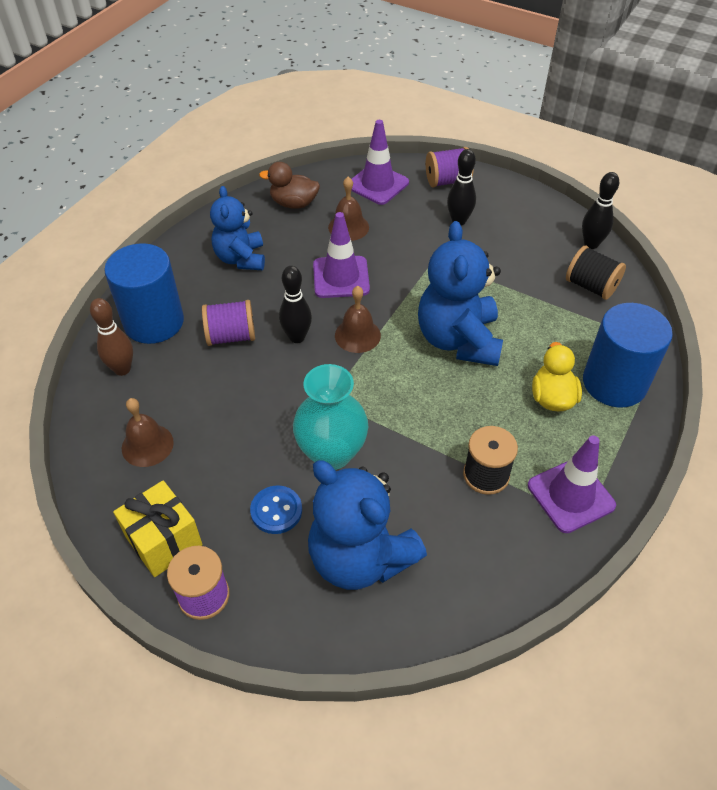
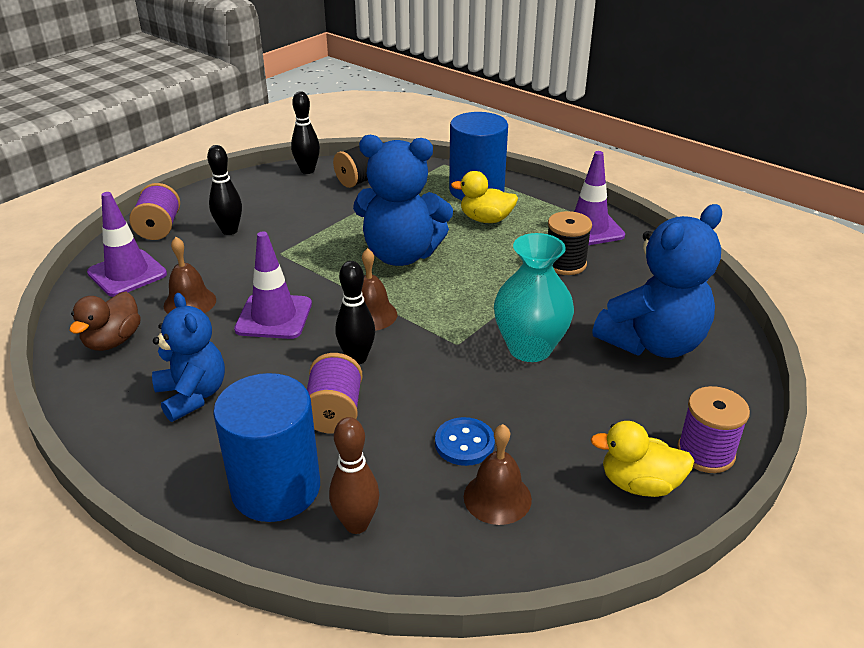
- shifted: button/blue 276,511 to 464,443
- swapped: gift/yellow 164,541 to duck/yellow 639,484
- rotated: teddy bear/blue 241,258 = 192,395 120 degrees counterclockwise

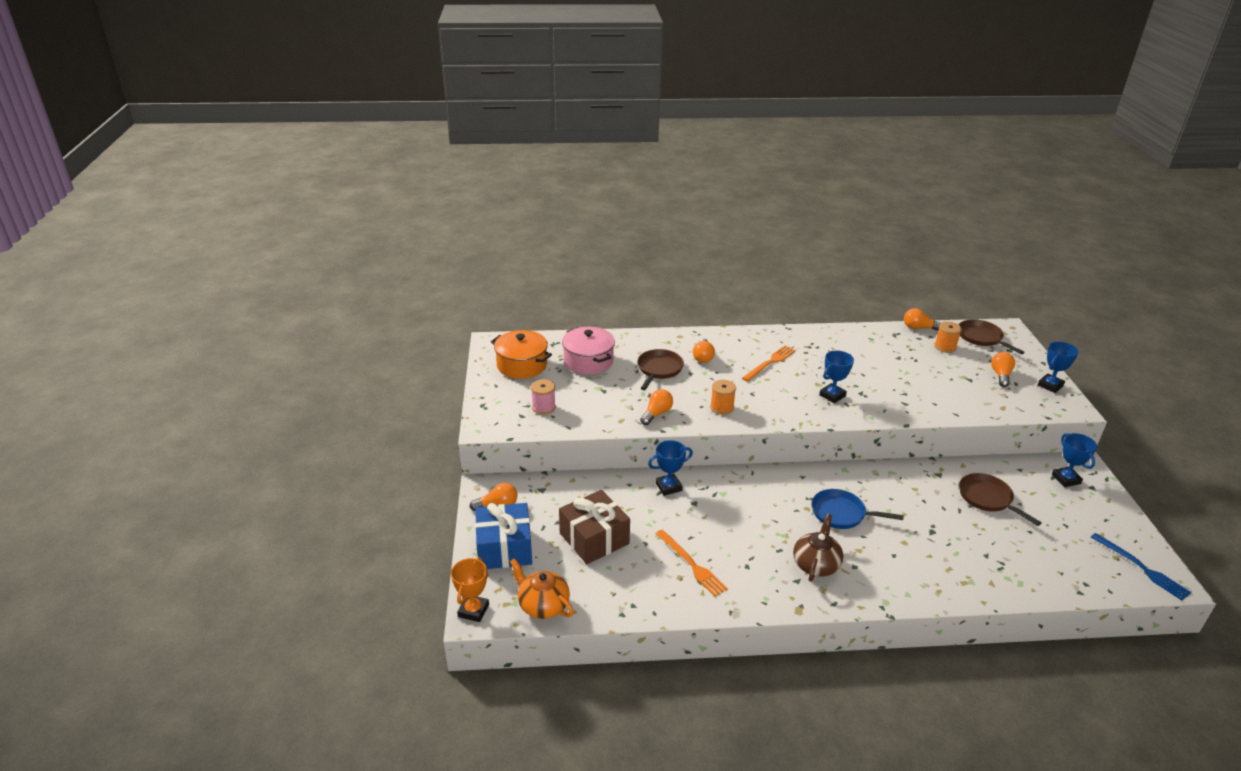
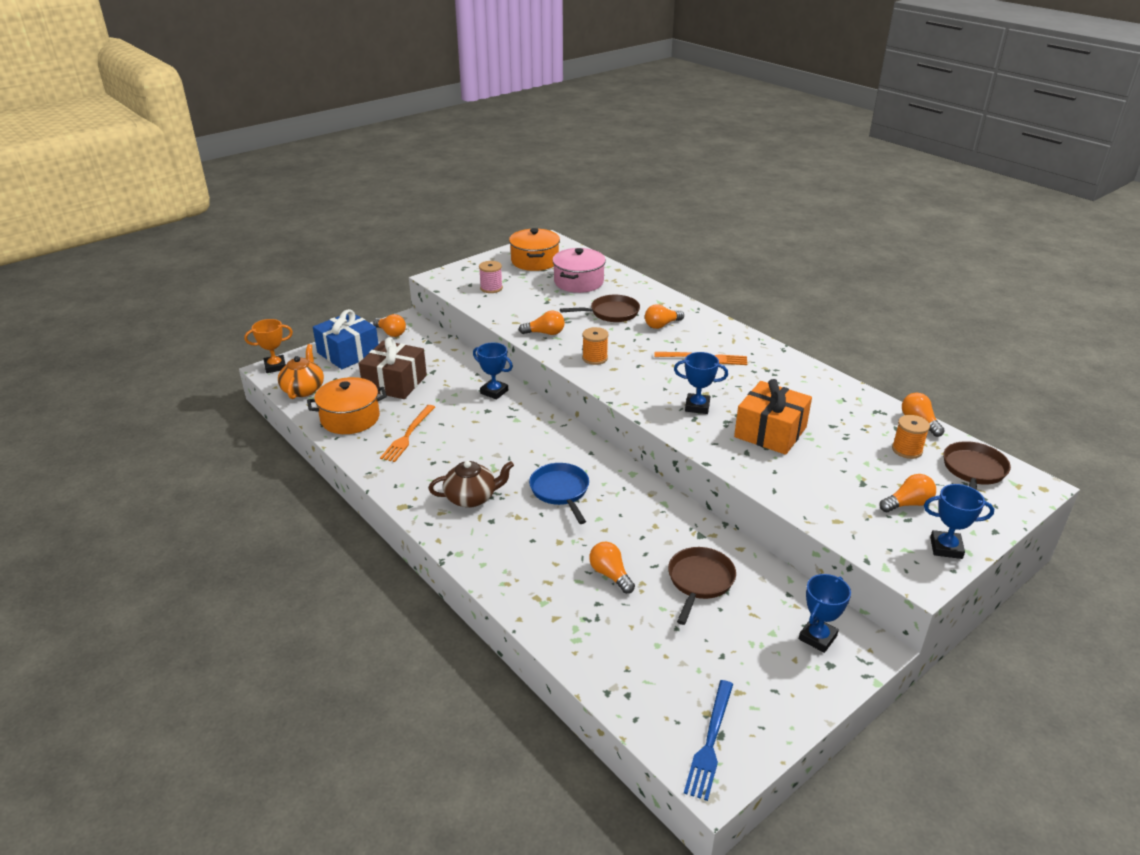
- new: pot/orange 350,418
- new: light bulb/orange 610,575
- new: gift/orange 770,432

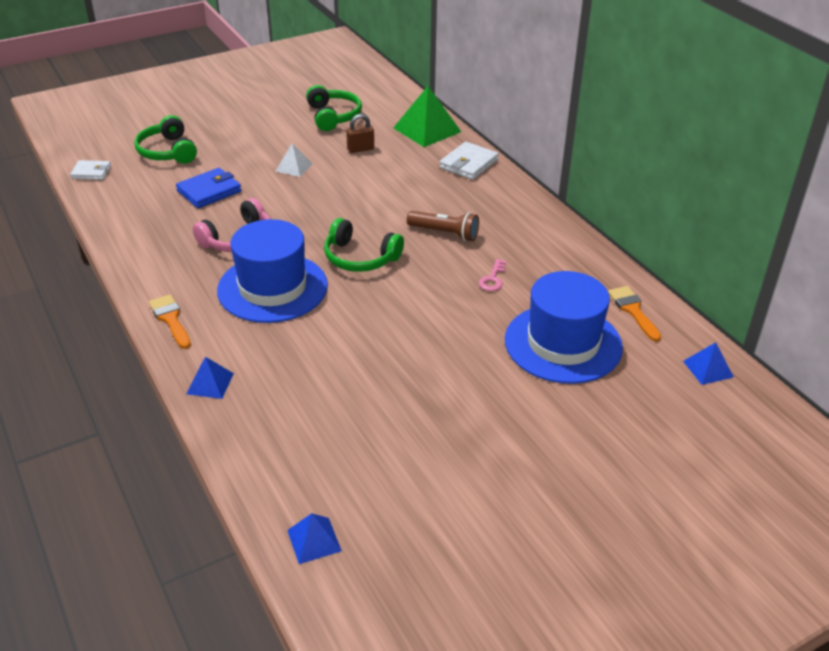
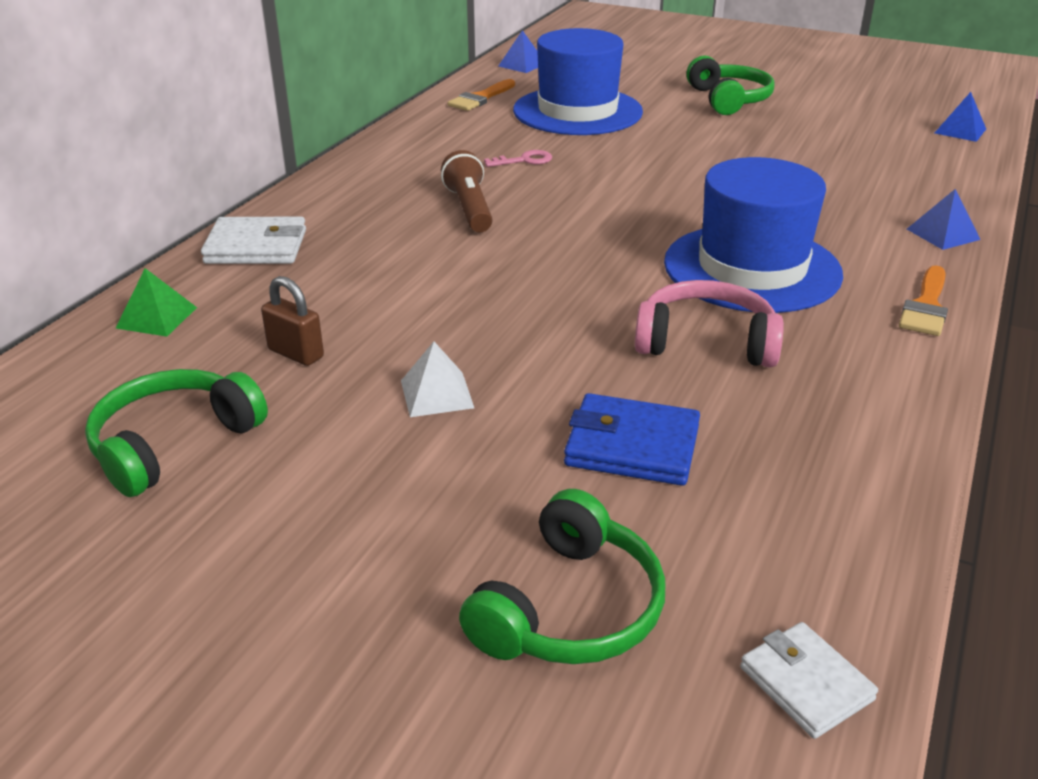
- shifted: headphones/green 360,258 to 728,100
- scaled: pyramid/green 427,130 = 157,317 x0.54

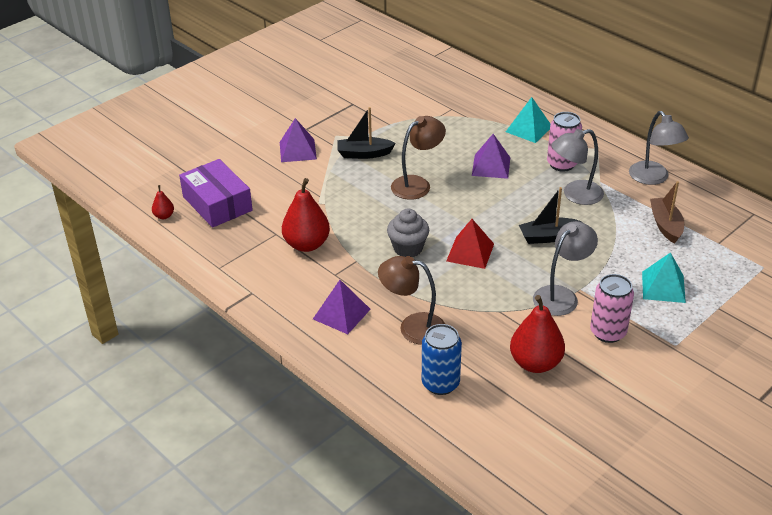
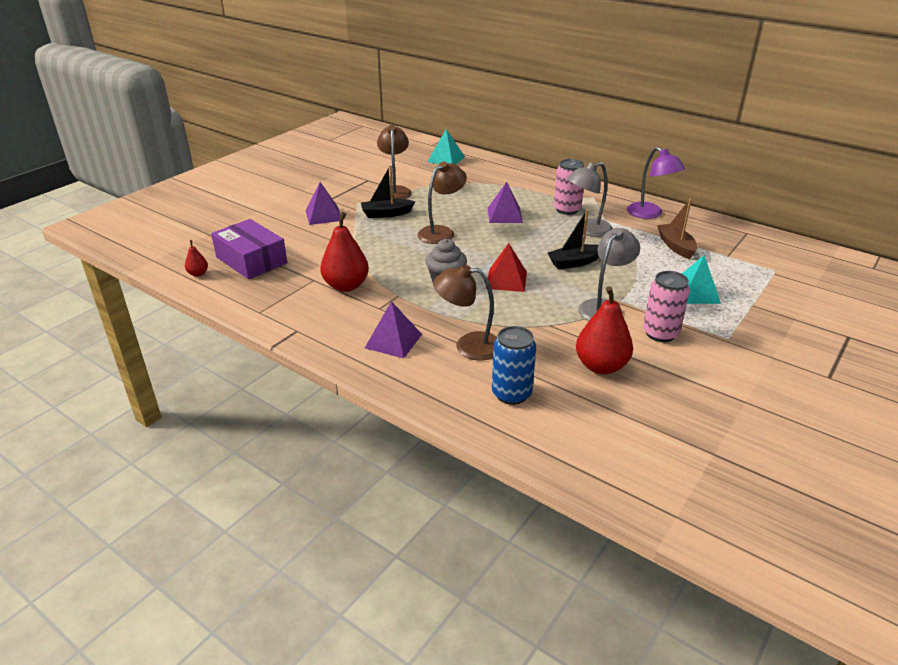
- new: lamp/brown 395,191
- shifted: pyramid/turquoise 528,129 to 446,159
- repainted: lamp/grey 653,178 to lamp/purple 650,214

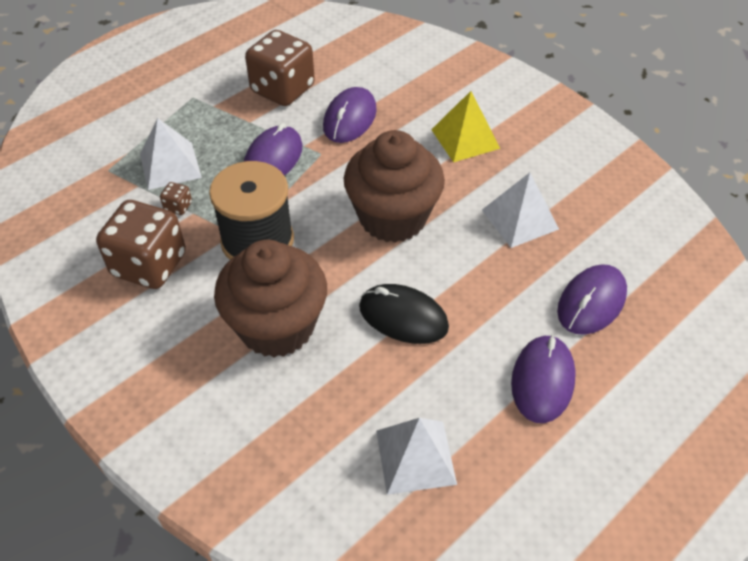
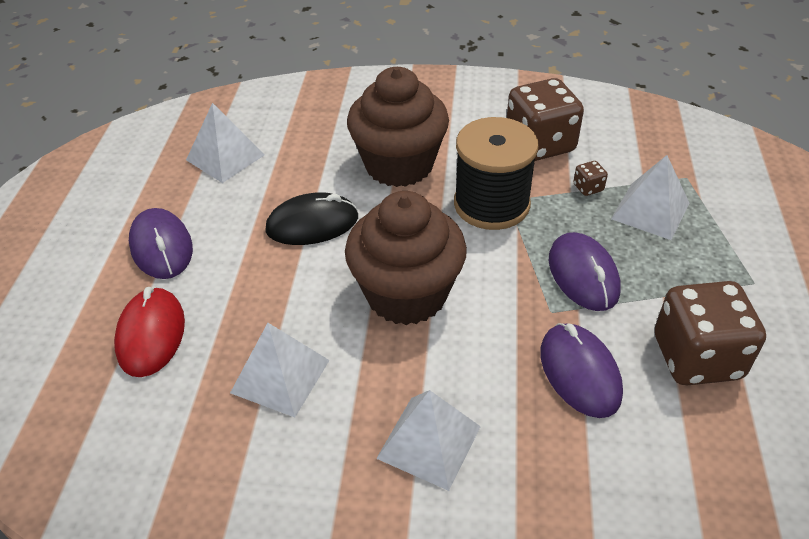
- repainted: pyramid/yellow 465,138 to pyramid/white 429,442
- repainted: mouse/purple 591,302 to mouse/red 151,335

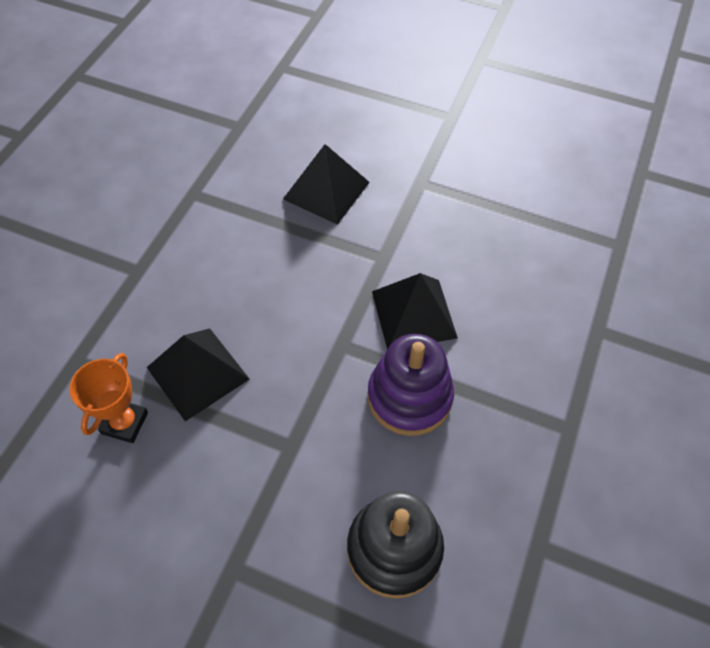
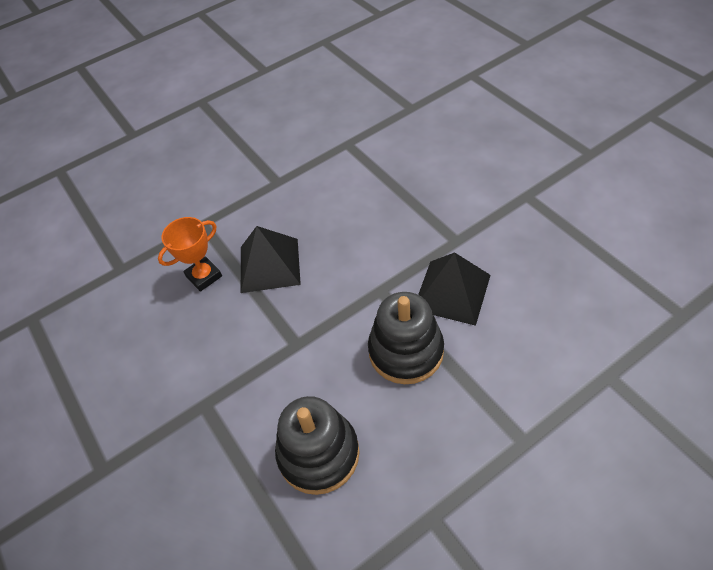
- gone: pyramid/black 326,190
- repainted: stacking toy/purple 409,397 to stacking toy/black 406,351

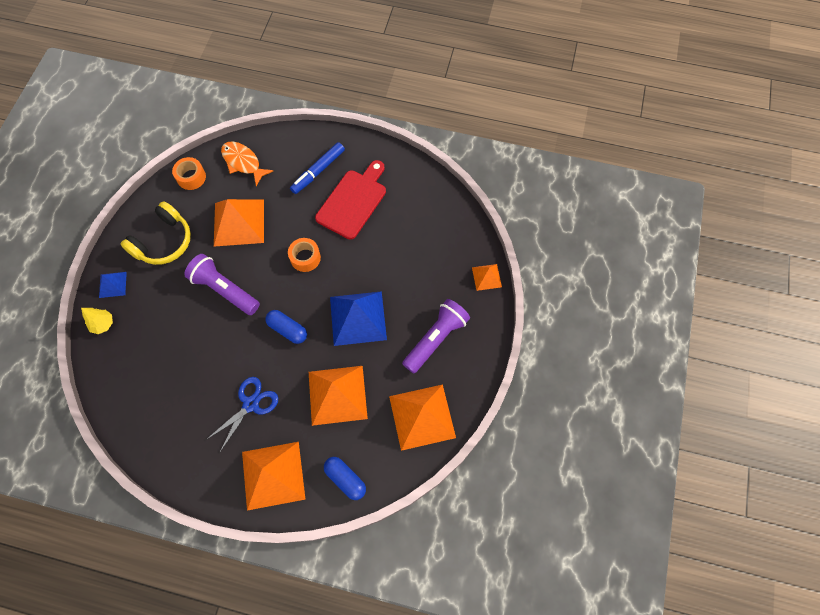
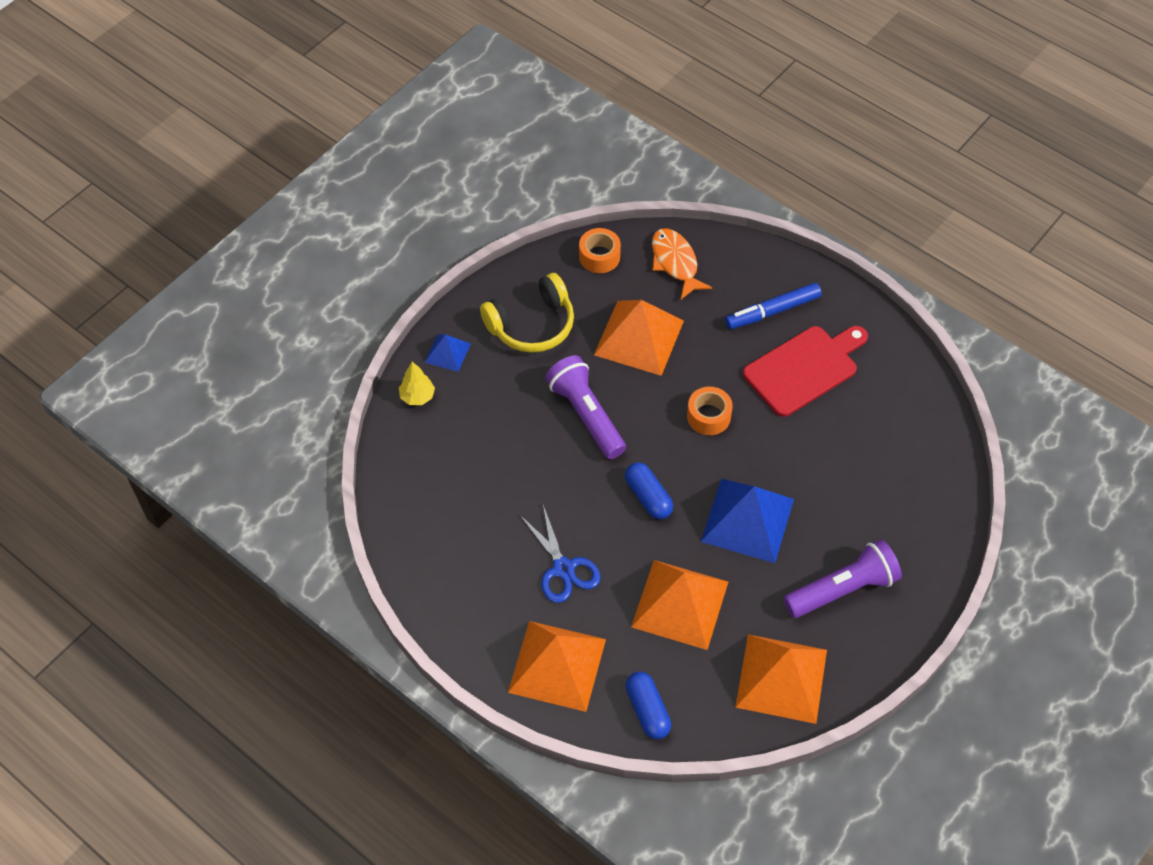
- gone: pyramid/orange 486,277
- rotated: scissors/blue 251,404 = 563,568 90 degrees clockwise

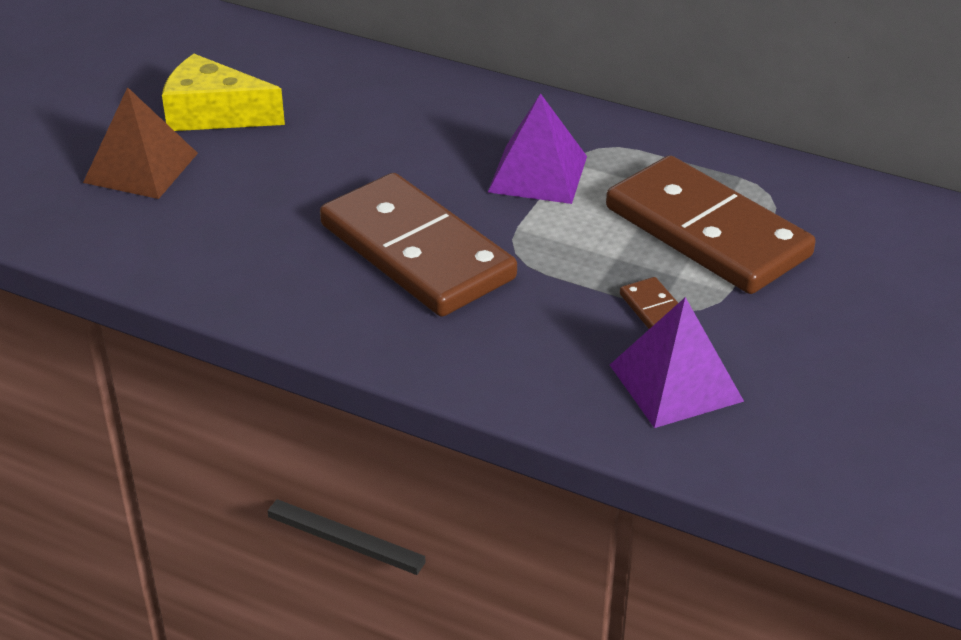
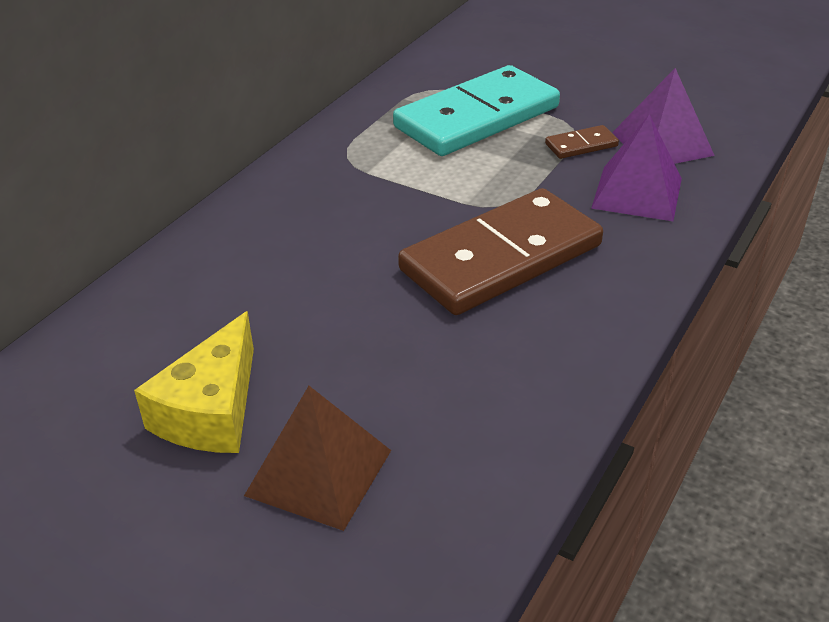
- shifted: pyramid/purple 538,174 to 637,193
- repainted: domino/brown 706,232 to domino/turquoise 477,117

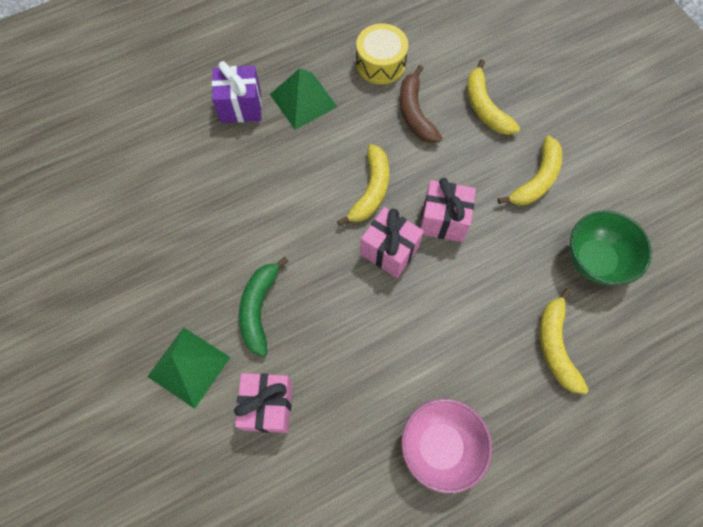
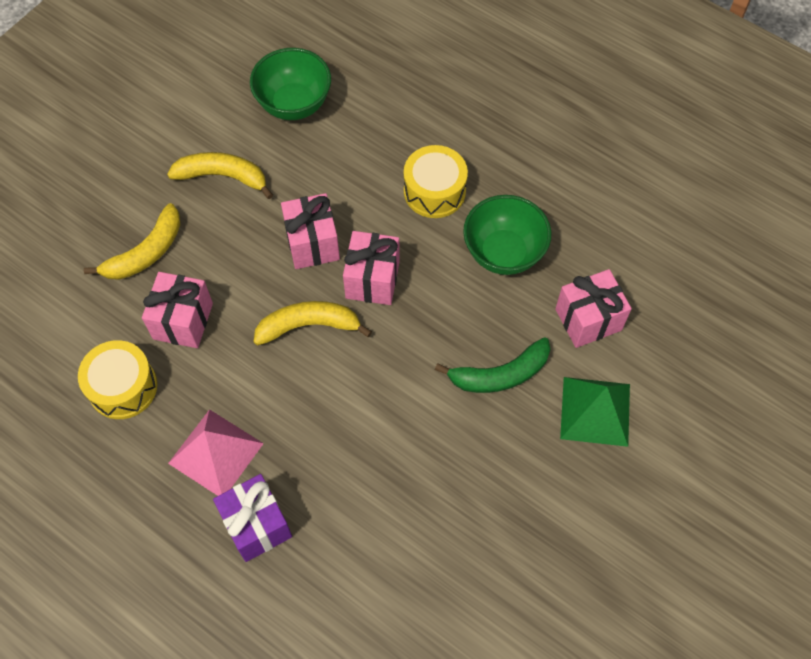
- gone: bowl/pink 440,446
- gone: banana/yellow 555,345
- new: drum/yellow 434,191
- new: bowl/green 503,253
- swapped: banana/brown 415,112 to gift/pink 183,321
- repainted: pyramid/green 303,100 to pyramid/pink 215,453

